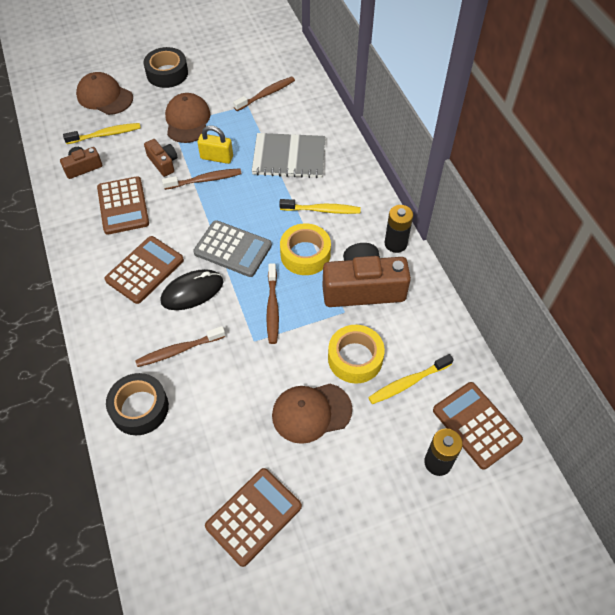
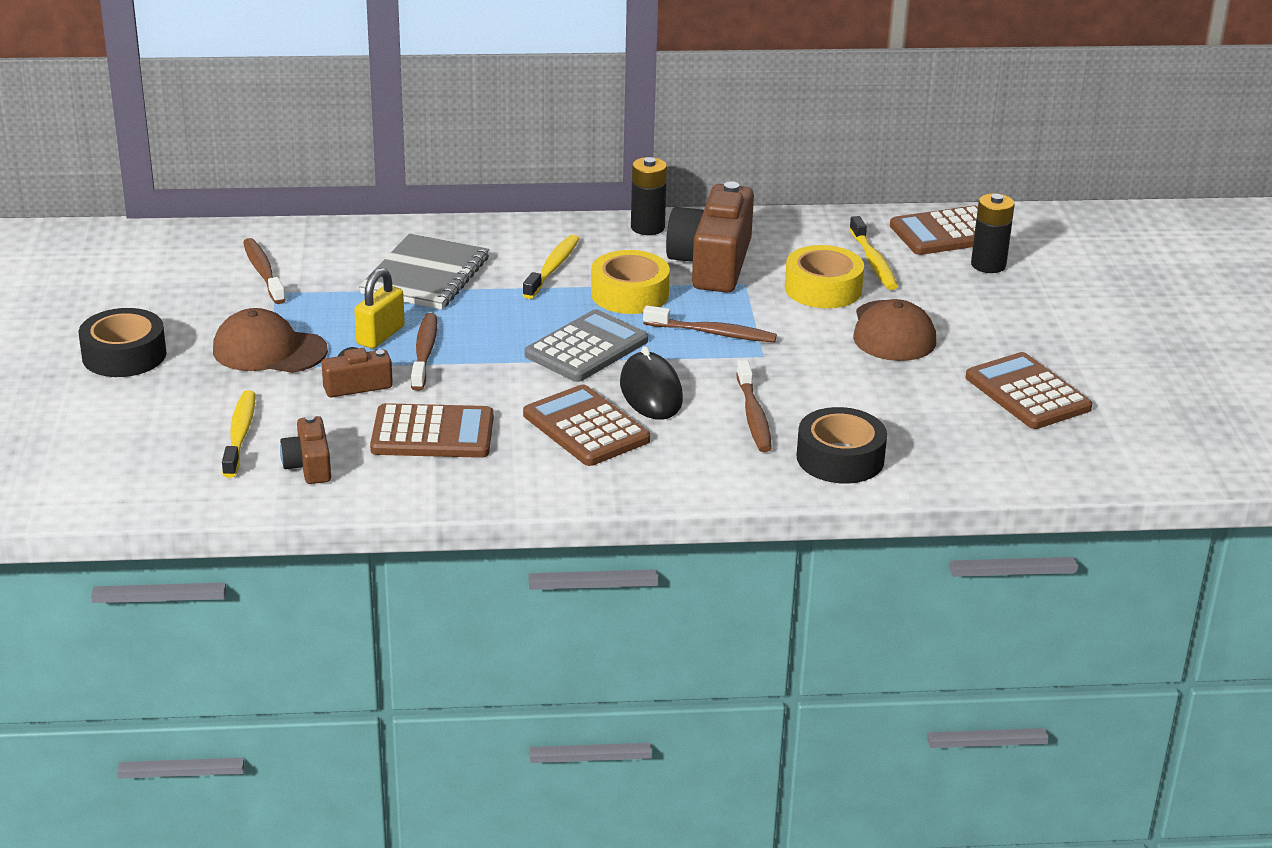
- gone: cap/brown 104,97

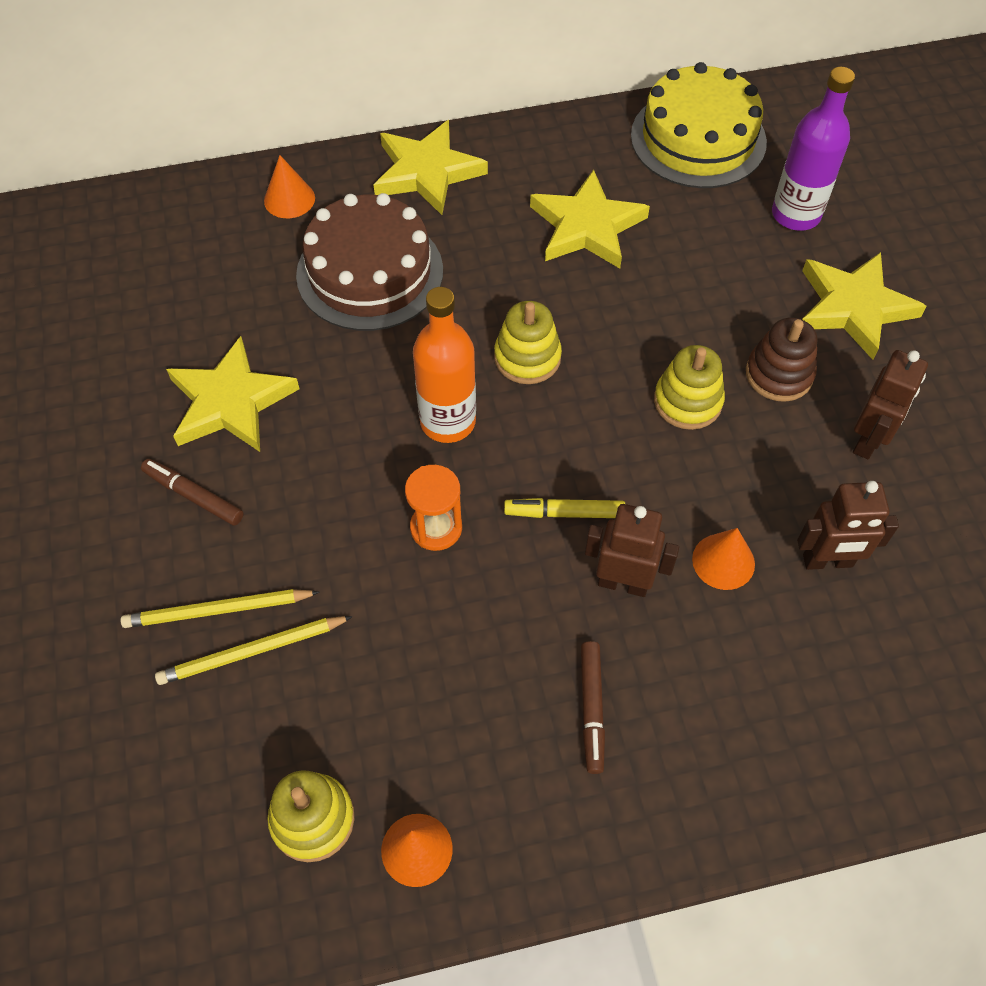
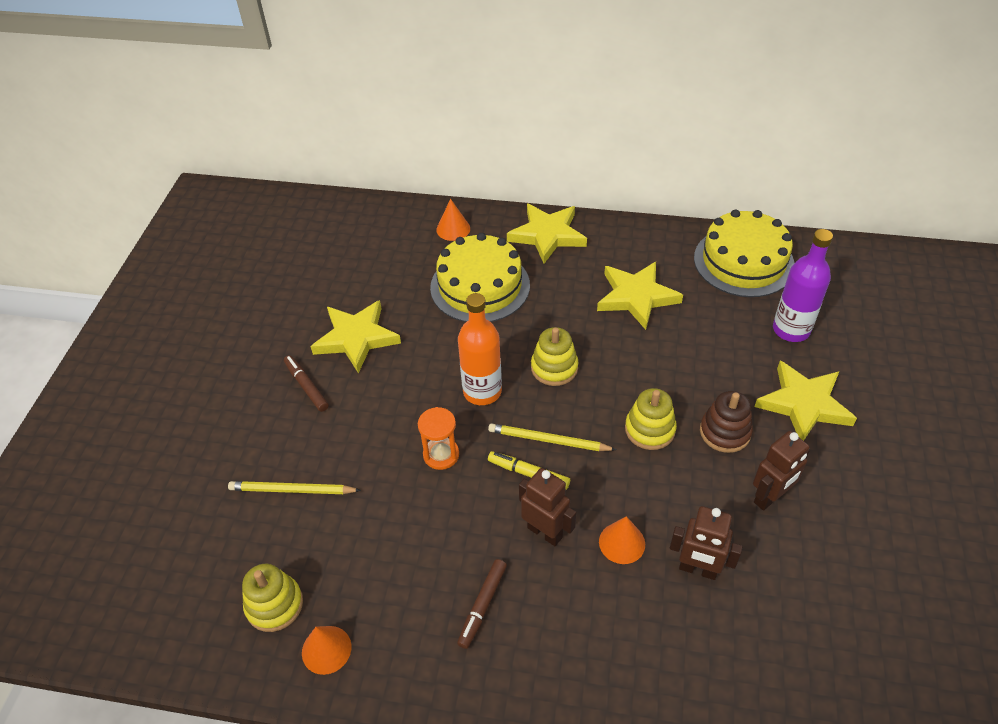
- shifted: pencil/yellow 218,610 to 548,440
- repainted: cake/brown 370,272 to cake/yellow 480,286

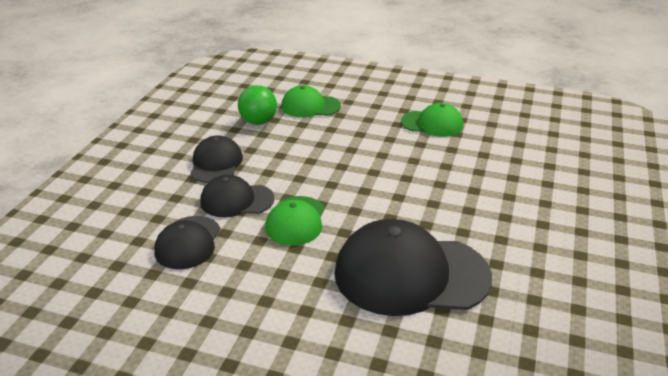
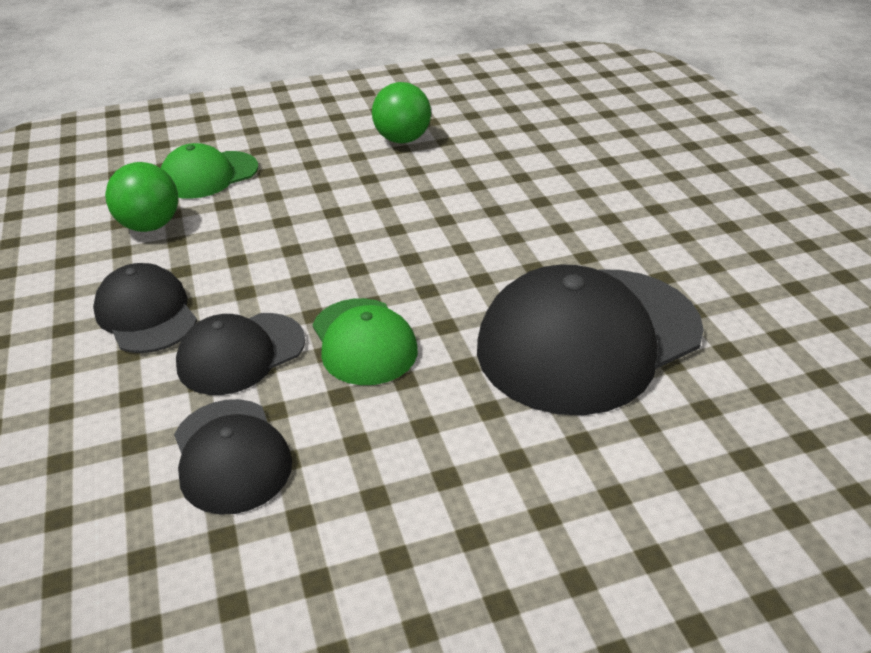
- swapped: cap/green 432,124 to ball/green 402,139

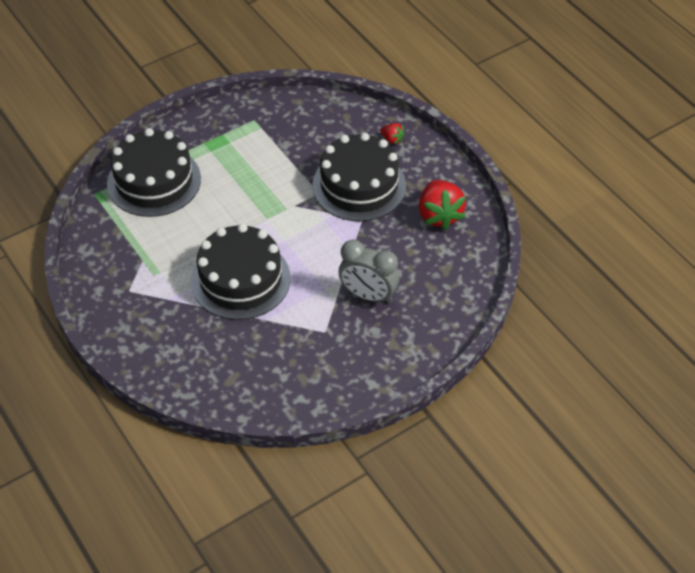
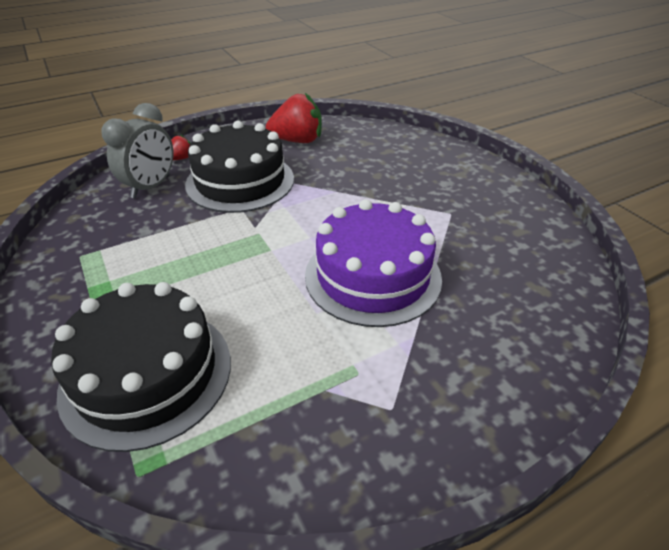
- shifted: clock/grey 368,295 to 151,187
- repainted: cake/black 240,279 to cake/purple 373,276

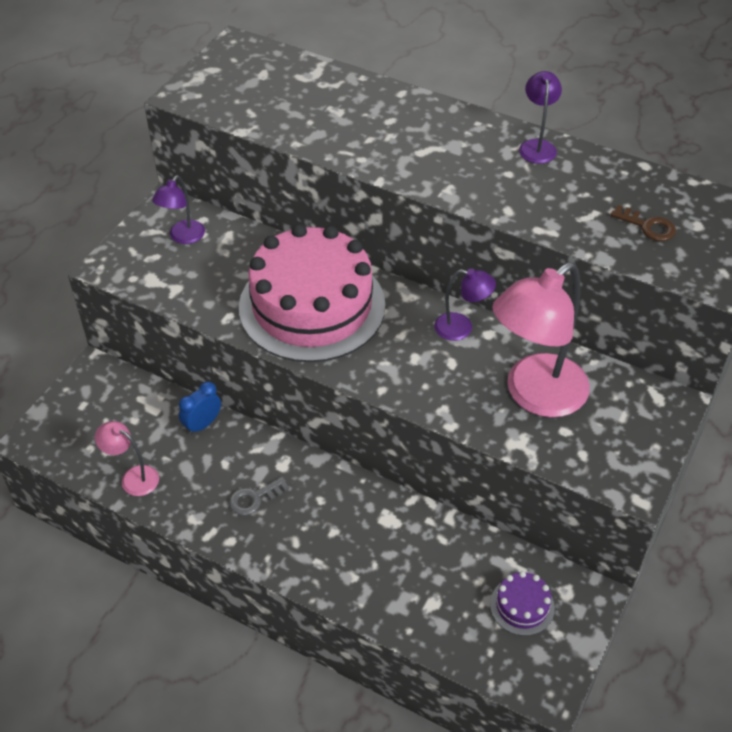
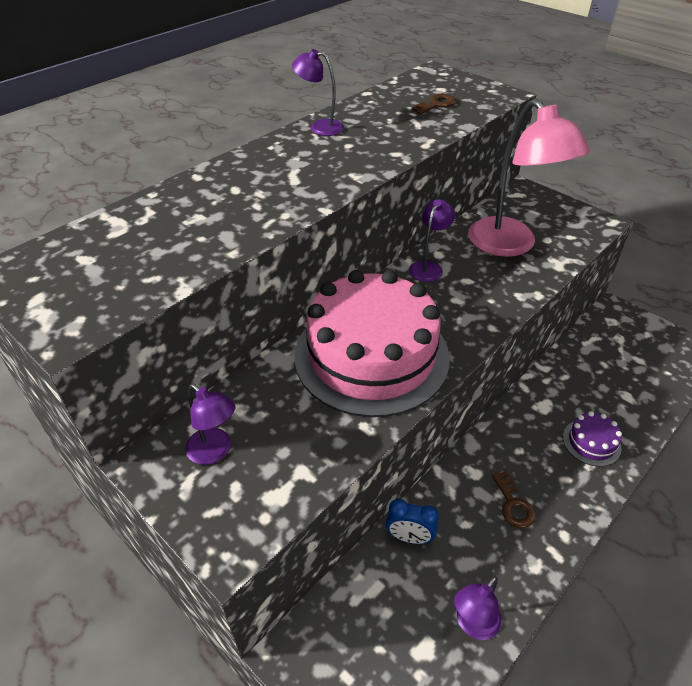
- shifted: cake/purple 522,606 to 591,442
- repainted: lamp/pink 133,477 to lamp/purple 473,625
- repainted: key/grey 254,498 to key/brown 513,504
- rotated: clock/blue 202,424 = 409,537 45 degrees counterclockwise

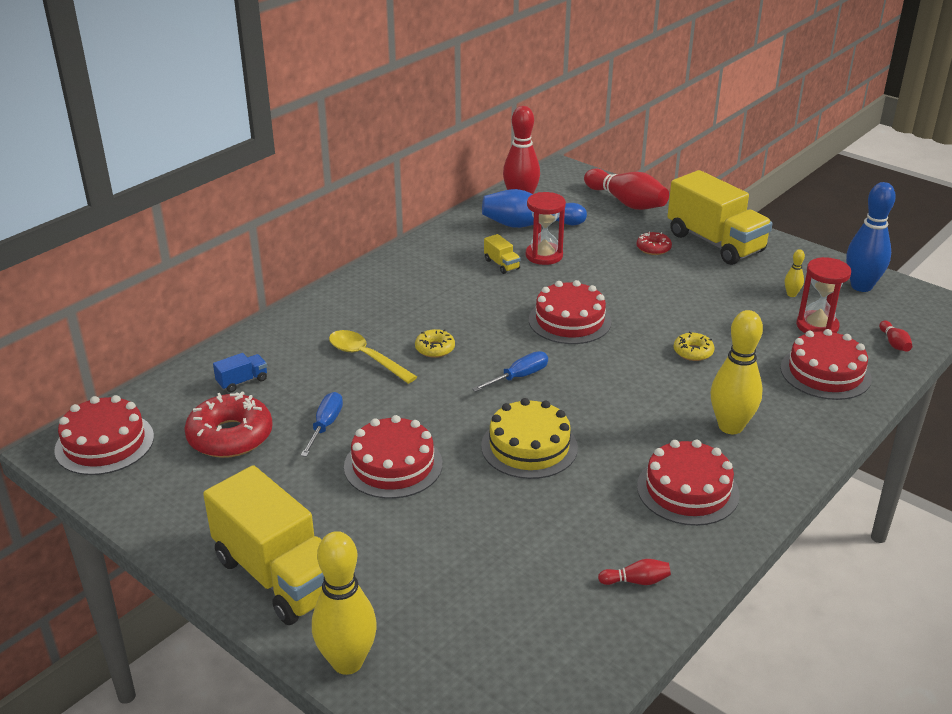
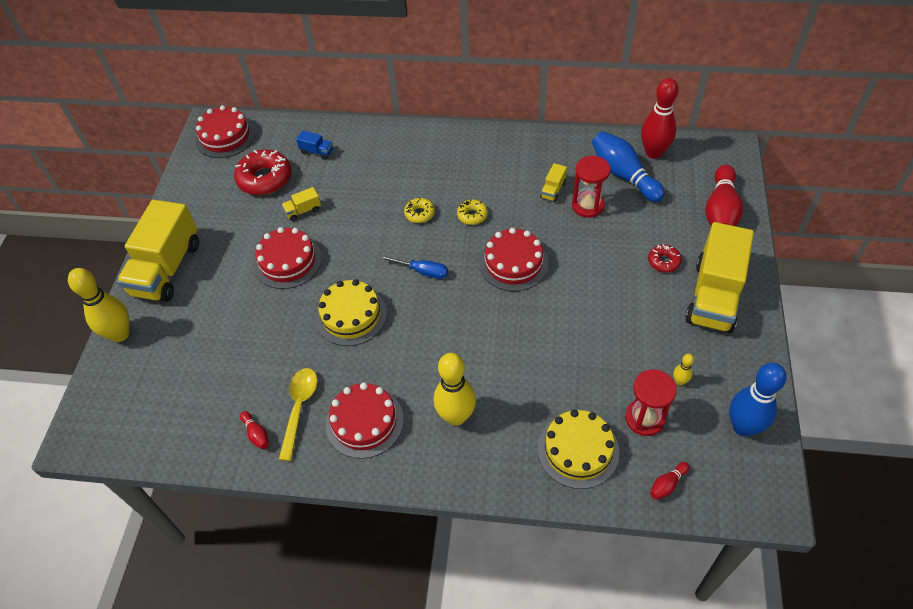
- shifted: spoon/yellow 366,357 to 299,408
- shifted: donut/yellow 693,352 to 472,215
- swapped: screwdriver/blue 325,425 to truck/yellow 303,211
- repainted: cake/red 825,373 to cake/yellow 578,450

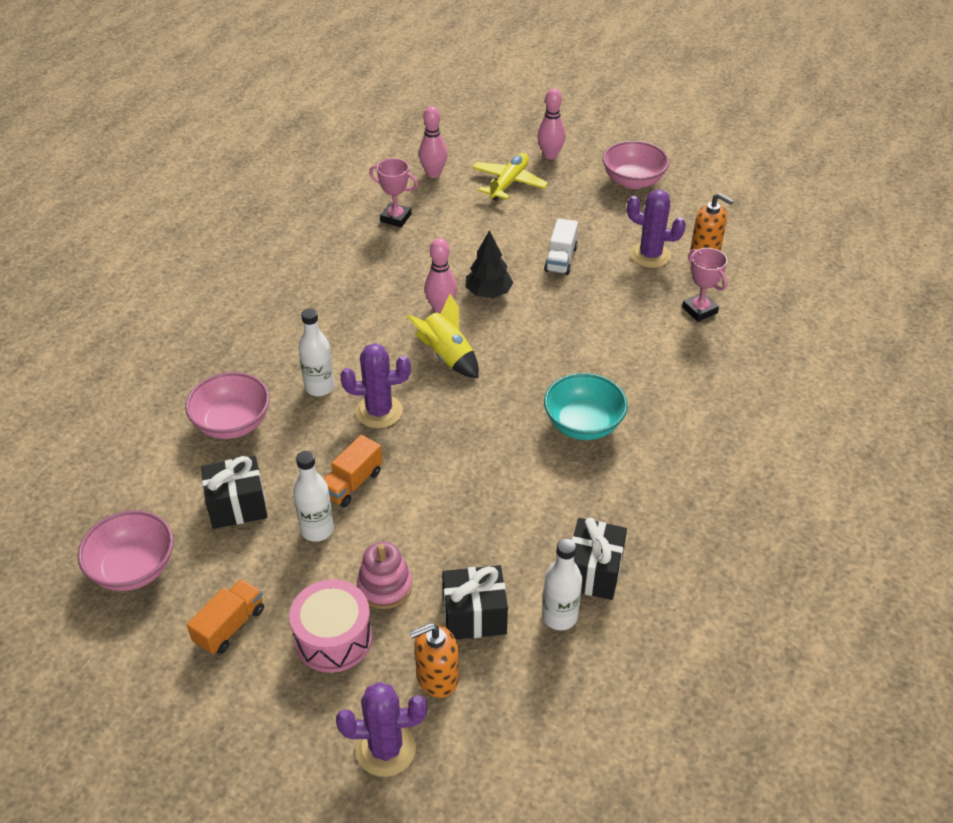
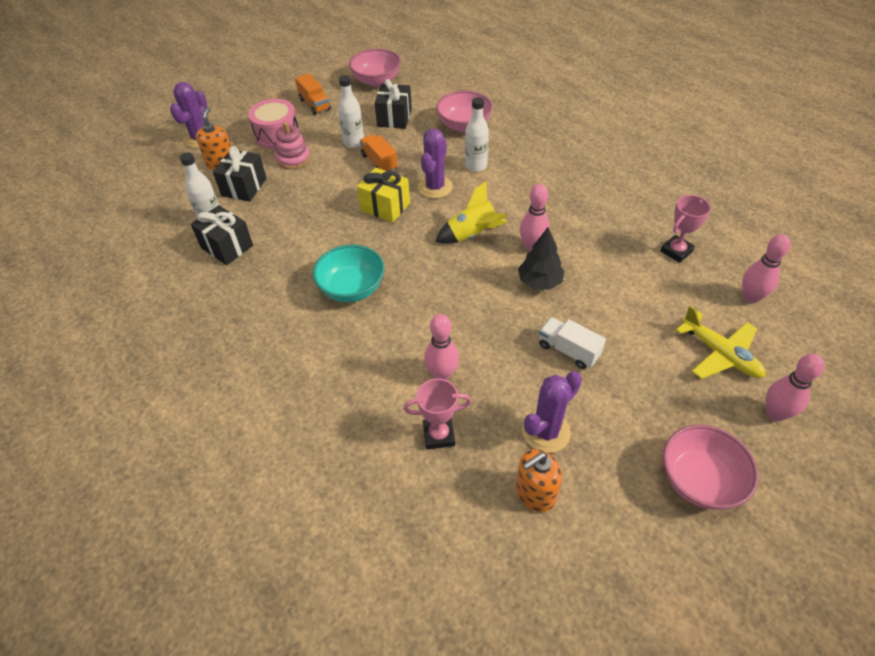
- new: gift/yellow 385,207
- new: bowling pin/pink 442,374

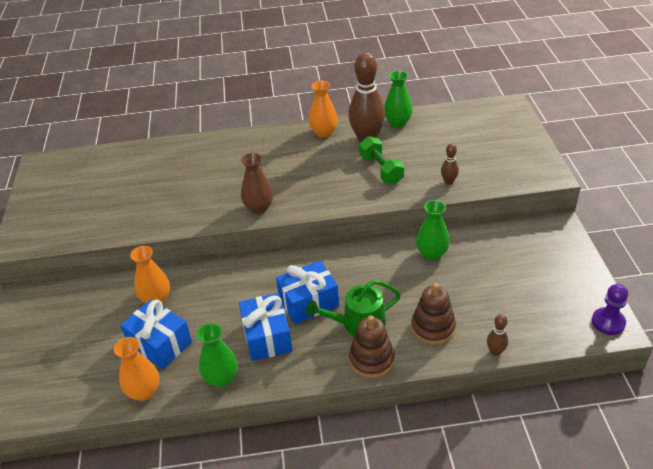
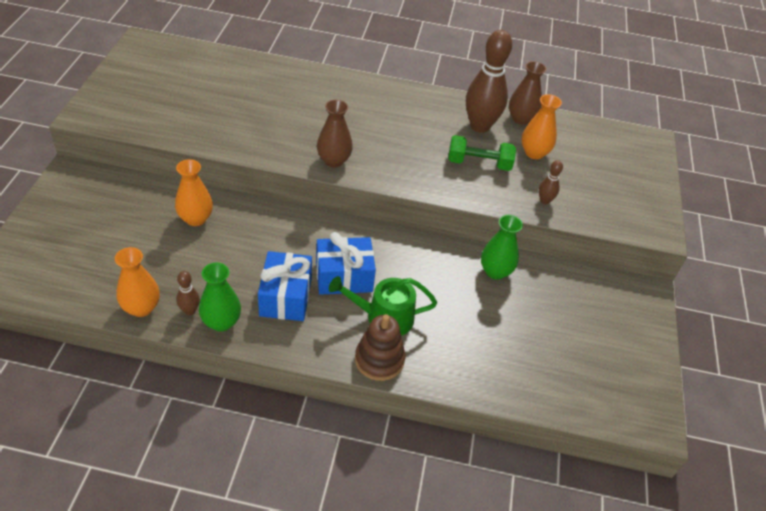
- gone: gift/blue 160,344
- gone: stacking toy/brown 433,328
- gone: pawn/purple 608,322
- shifted: vase/orange 324,132 to 534,153
- shifted: bowling pin/brown 495,351 to 190,311
- repainted: vase/green 397,122 to vase/brown 521,119
- rotated: dumbbell/green 381,169 = 479,163 75 degrees counterclockwise

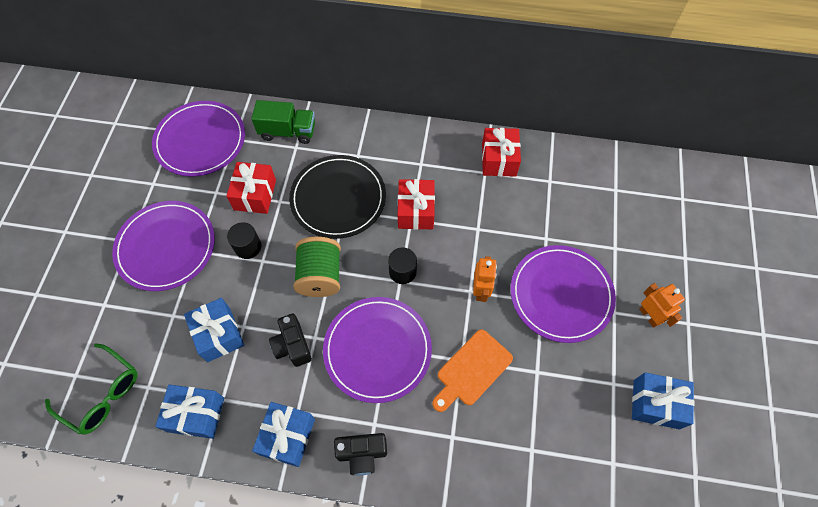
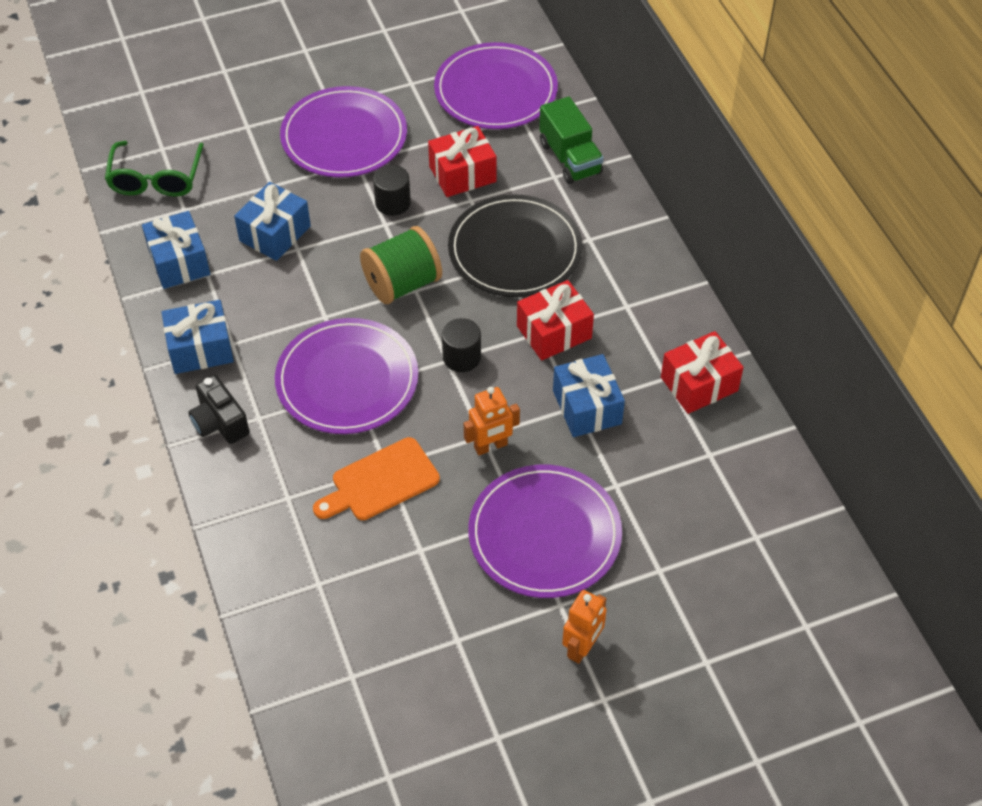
- gone: camera/black 292,345
- shifted: gift/blue 656,404 to 587,407
- rotated: cutting board/orange 472,370 = 381,482 45 degrees counterclockwise

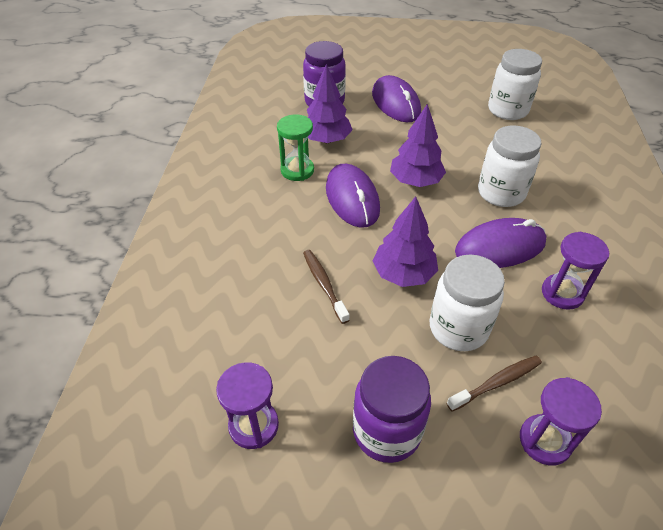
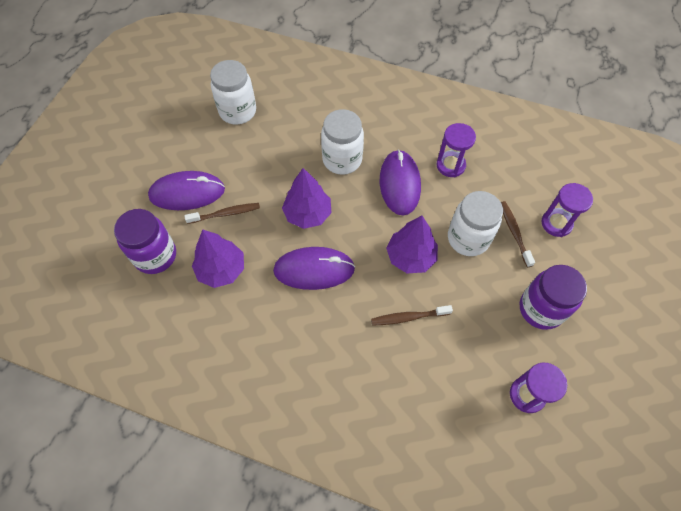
- gone: hourglass/green 297,170
- new: toothbrush/brown 225,214

